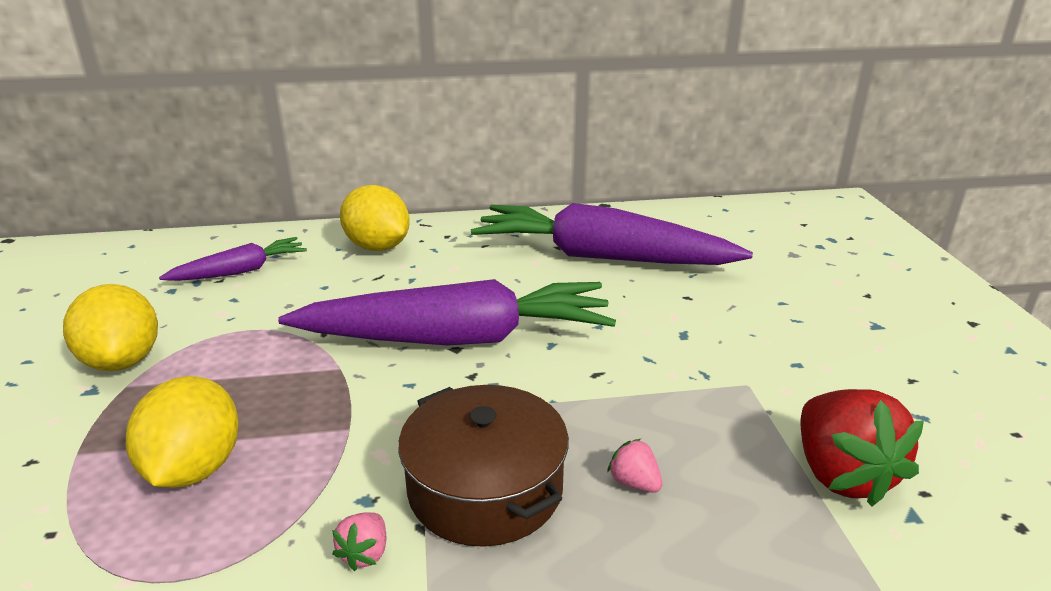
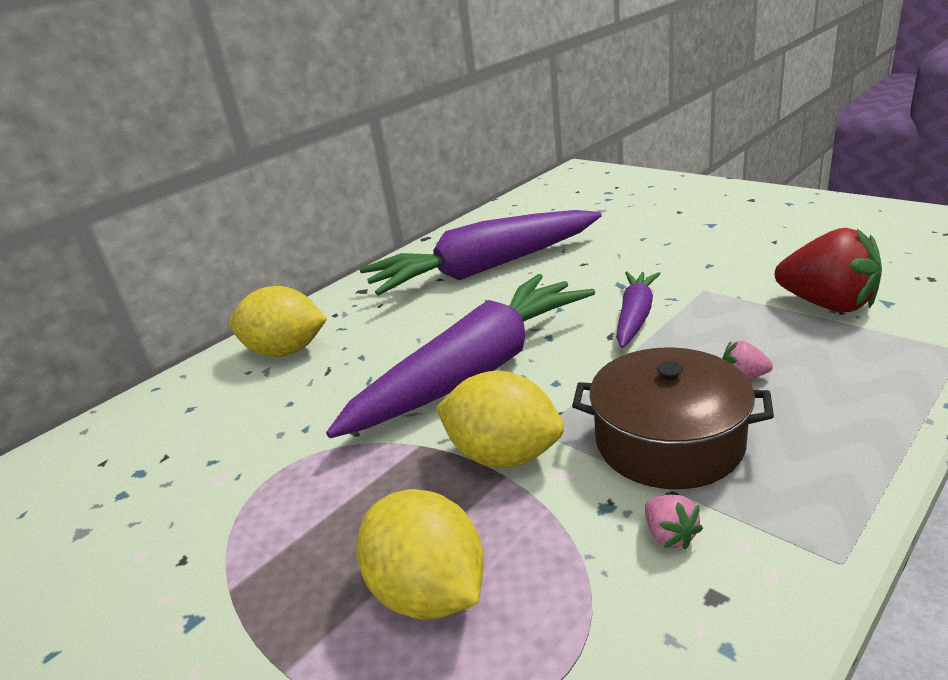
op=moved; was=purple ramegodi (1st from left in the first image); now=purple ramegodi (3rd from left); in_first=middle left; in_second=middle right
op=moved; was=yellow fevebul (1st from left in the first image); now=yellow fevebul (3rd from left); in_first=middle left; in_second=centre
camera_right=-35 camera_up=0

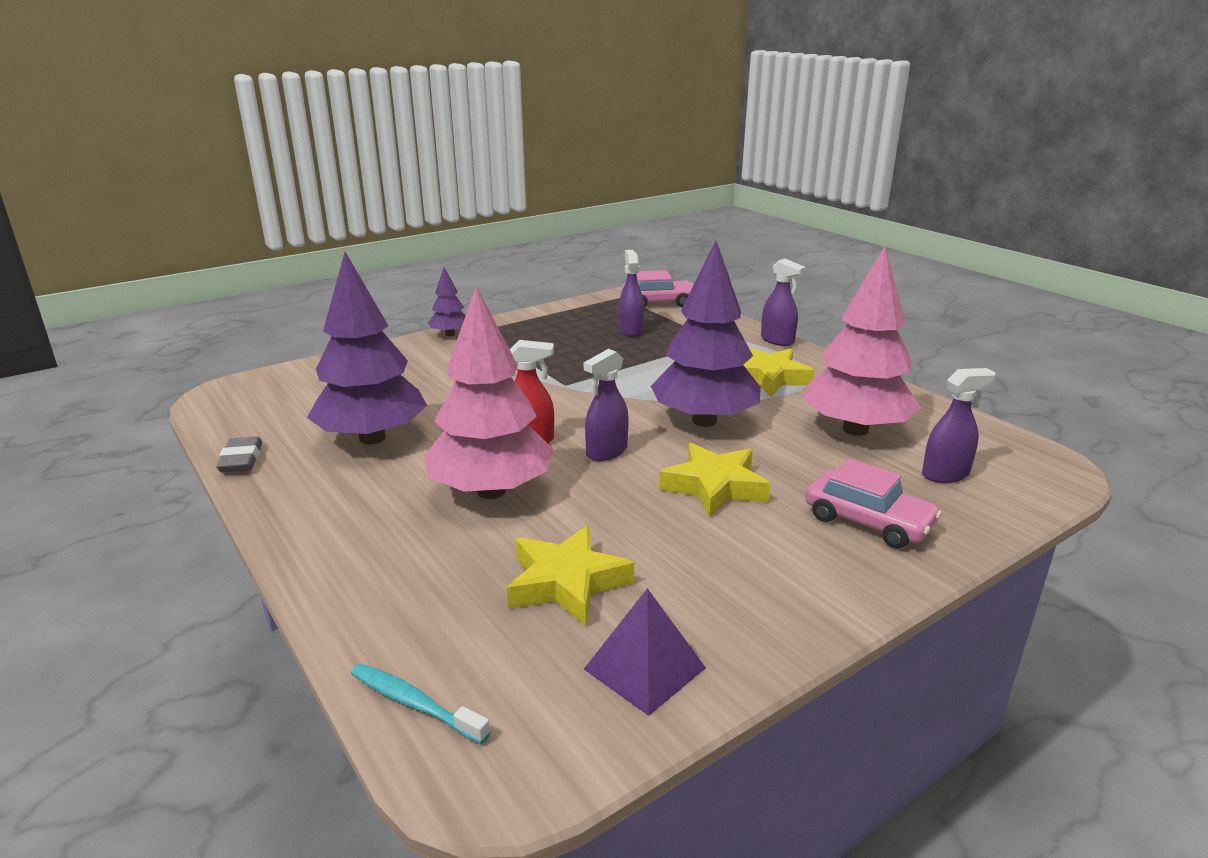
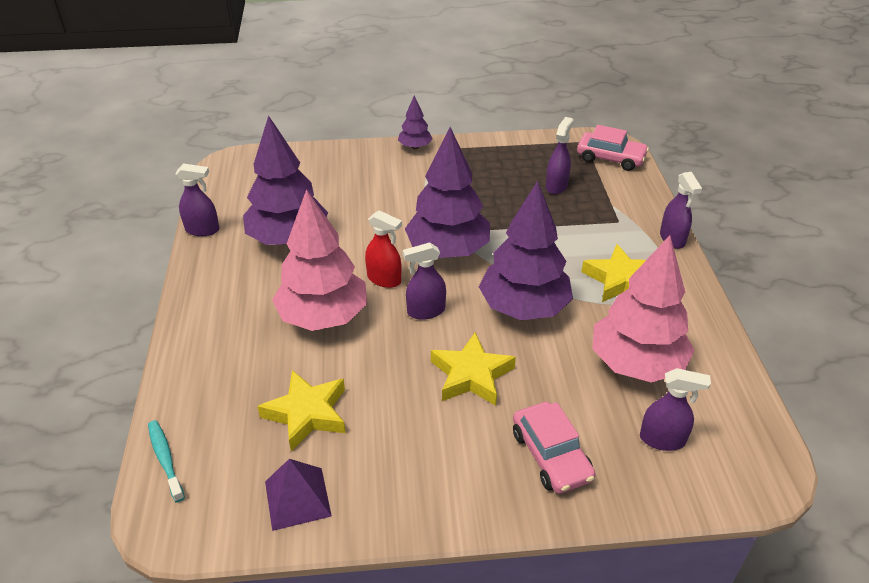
op=replaced; was=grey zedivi; now=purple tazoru (1st from left); in_first=middle left; in_second=middle left
op=added; now=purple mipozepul (3rd from left); in_second=top centre
camera_right=30 camera_up=15

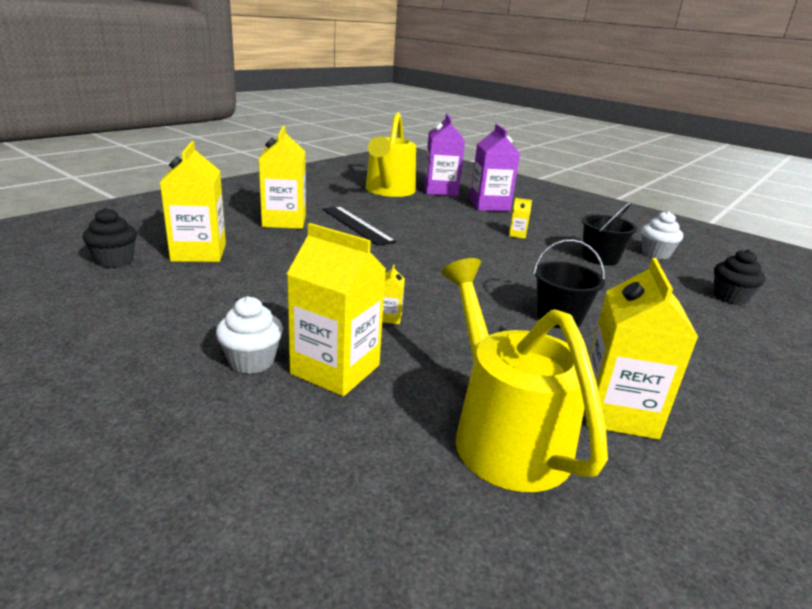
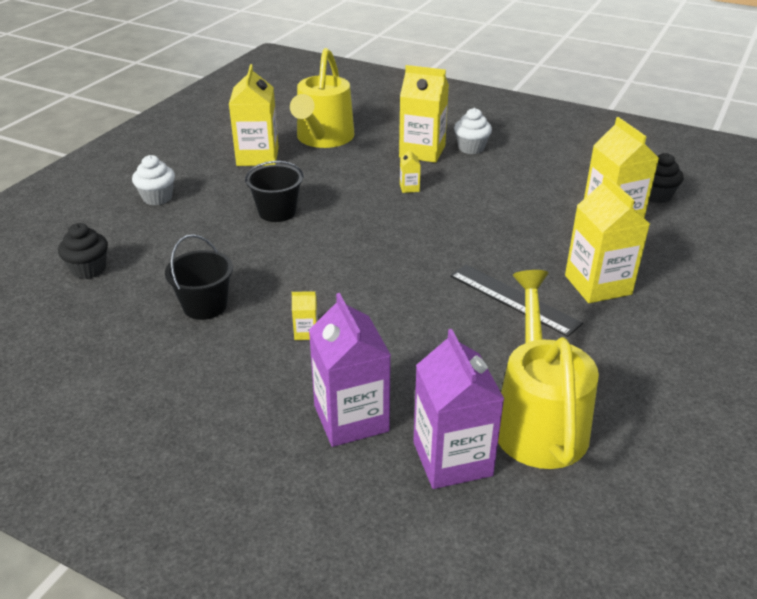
op=moved; was=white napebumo (2nd from left in the first image); now=white napebumo (1st from left); in_first=middle right; in_second=top left
op=turned; was=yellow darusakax (2nd from left in the first image); in_first=centre; in_second=top centre; clockwise=45
camera_right=170 camera_up=10

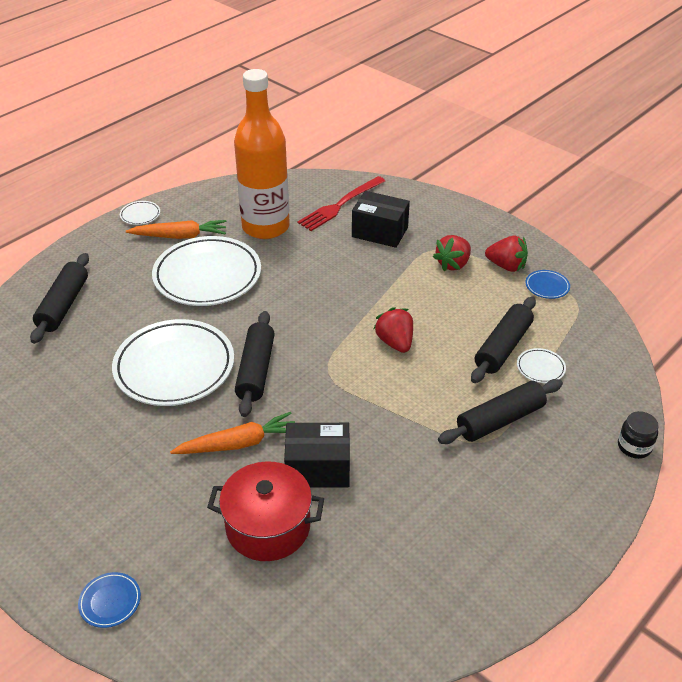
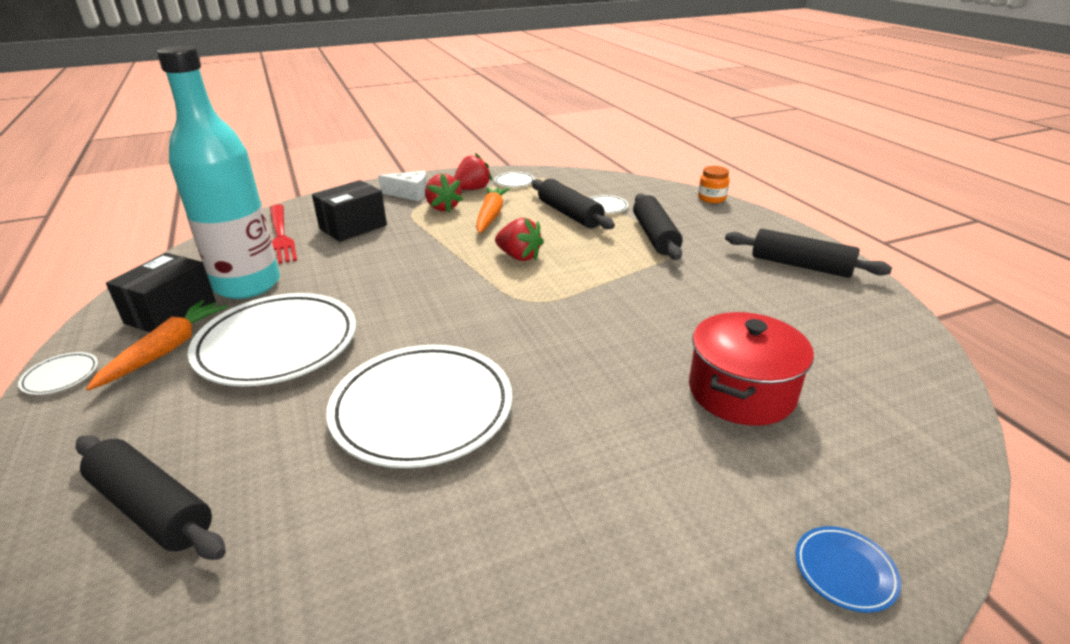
op=recoloured; was=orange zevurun; now=turquoise zevurun; in_first=top centre; in_second=top left
op=recoloured; was=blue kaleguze (2nd from left); now=white kaleguze (4th from left); in_first=middle right; in_second=top centre
op=turned; was=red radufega (1st from left in the first image); in_first=centre; in_second=centre; clockwise=-150
op=moved; was=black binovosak (2nd from left in the first image); now=black binovosak (4th from left); in_first=centre; in_second=middle right
op=recoloured; was=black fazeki; now=orange fazeki; in_first=middle right; in_second=top right
op=moved; was=orange ramegodi (2nd from left); in_first=centre; in_second=top centre
op=moved; was=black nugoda (1st from left); in_first=bottom centre; in_second=middle left
op=added; now=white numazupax; in_second=top centre
camera_right=-65 camera_up=-10

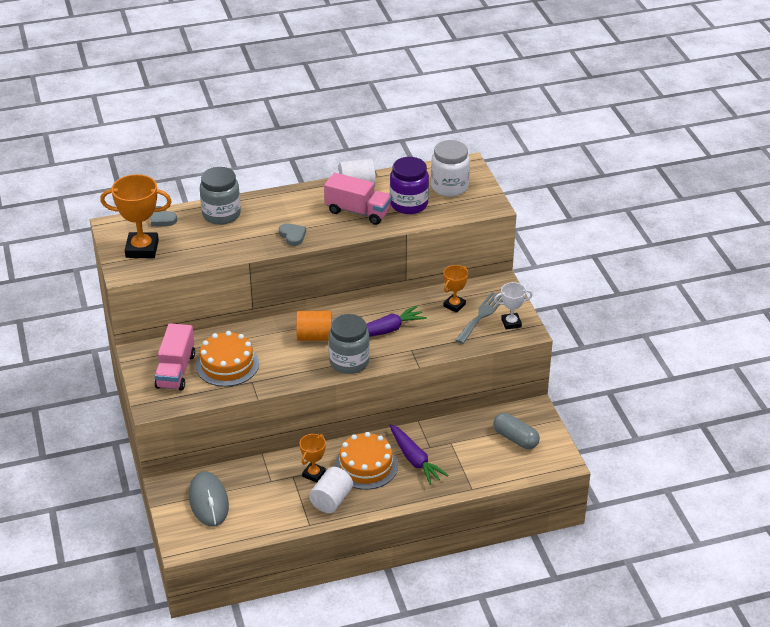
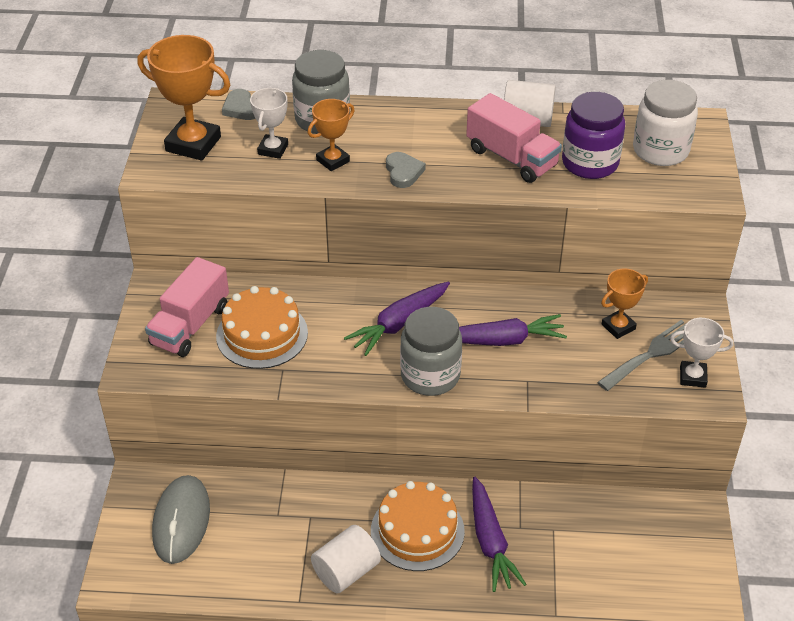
op=replaced; was=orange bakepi; now=purple ramegodi (1st from left); in_first=centre; in_second=centre
op=removed; was=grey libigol; in_first=bottom right
op=moved; was=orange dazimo (2nd from left); in_first=bottom centre; in_second=top centre
op=added; now=white dazimo (1st from left); in_second=top centre
camera_right=20 camera_up=5

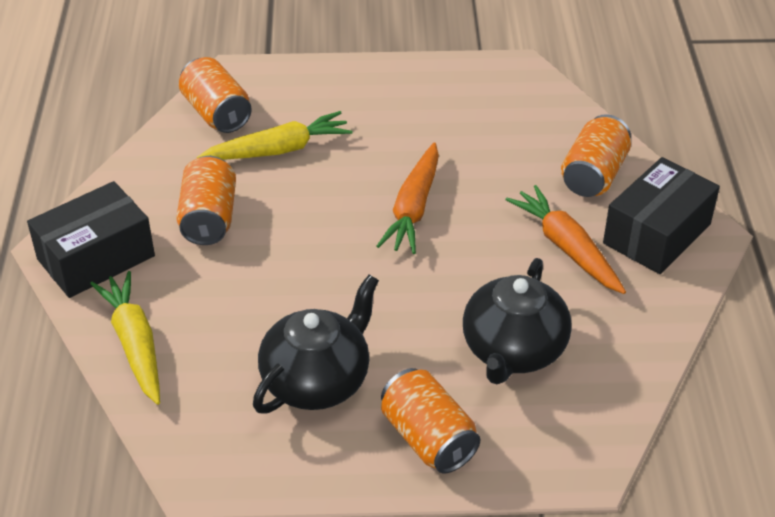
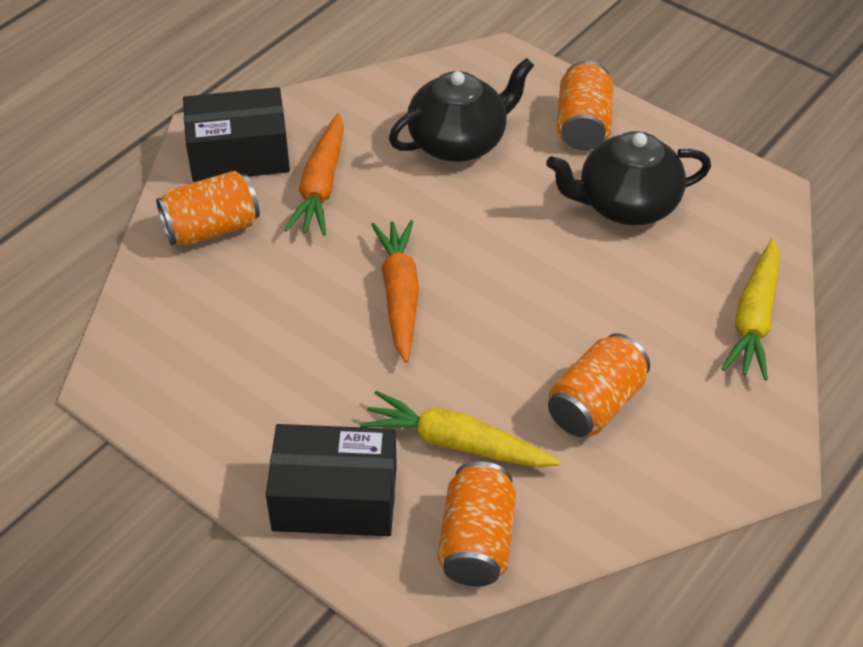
op=turned; was=orange ramegodi (1st from left in the first image); in_first=centre; in_second=centre; clockwise=-60
op=moved; was=black nugoda (1st from left in the first image); now=black nugoda (2nd from left); in_first=middle left; in_second=bottom centre
camera_right=-140 camera_up=5

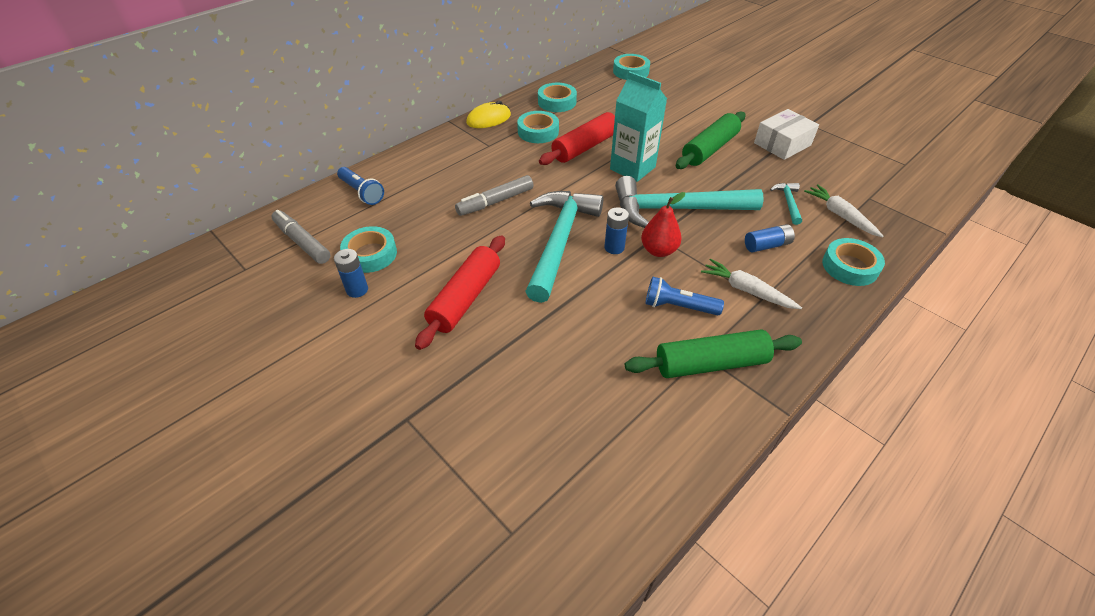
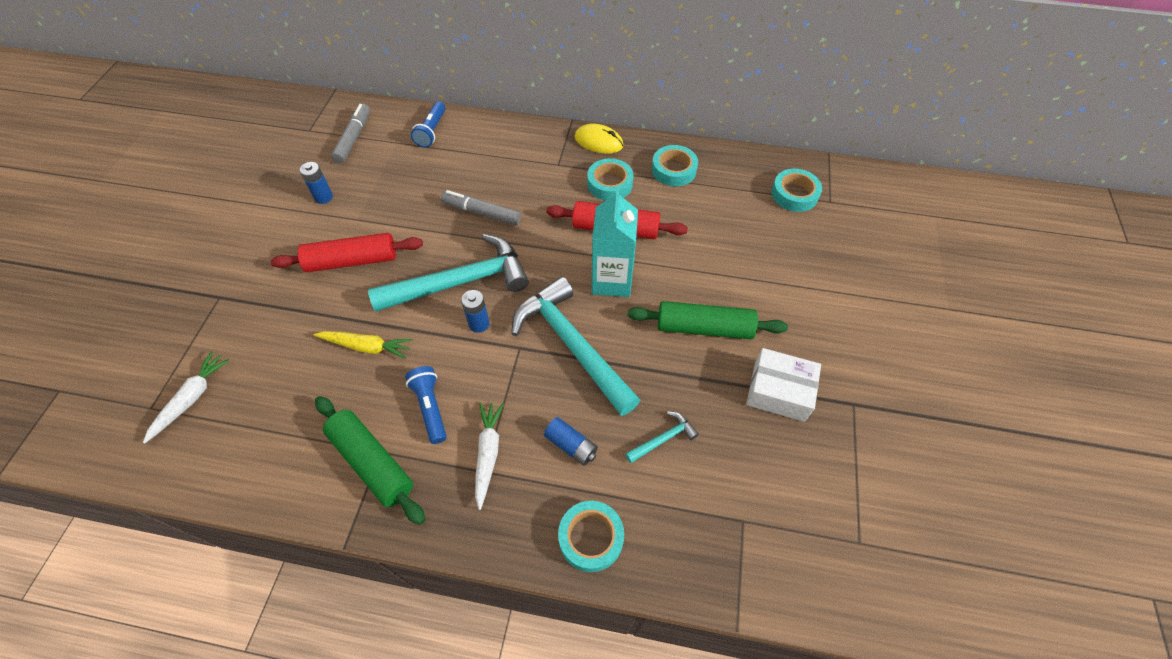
op=moved; was=white ramegodi (2nd from left in the first image); now=white ramegodi (1st from left); in_first=middle right; in_second=middle left
op=removed; was=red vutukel; in_first=centre
op=removed; was=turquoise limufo (1st from left); in_first=centre
op=added; now=yellow ramegodi; in_second=middle left
camera_right=55 camera_up=10

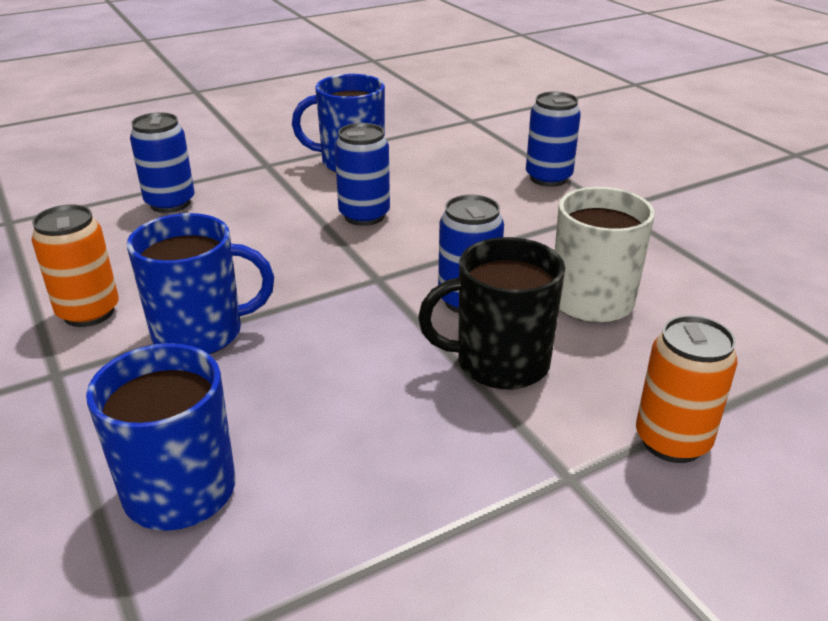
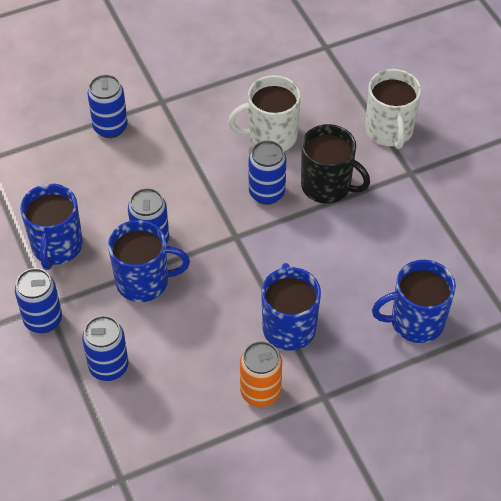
op=turned; was=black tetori; in_first=centre; in_second=top right; clockwise=-60
op=replaced; was=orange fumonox (2nd from left); now=white tetori (2nd from left); in_first=middle right; in_second=top right
op=added; now=blue tetori (2nd from left); in_second=middle left
op=added; now=blue fumonox (1st from left); in_second=middle left
camera_right=-85 camera_up=20

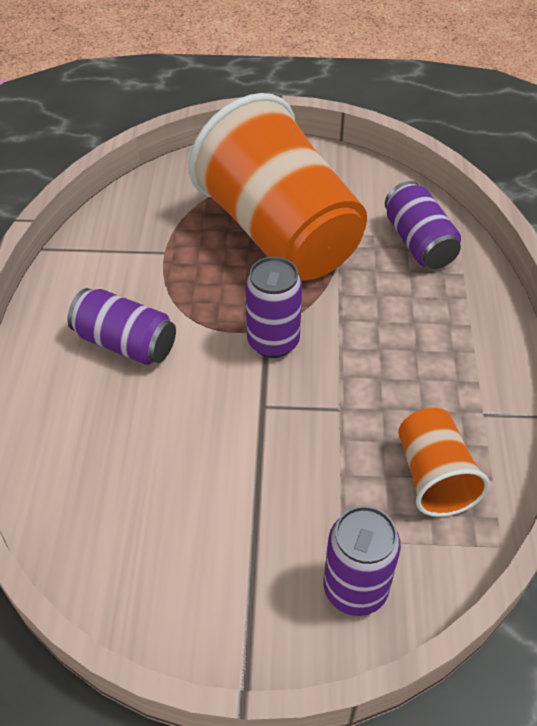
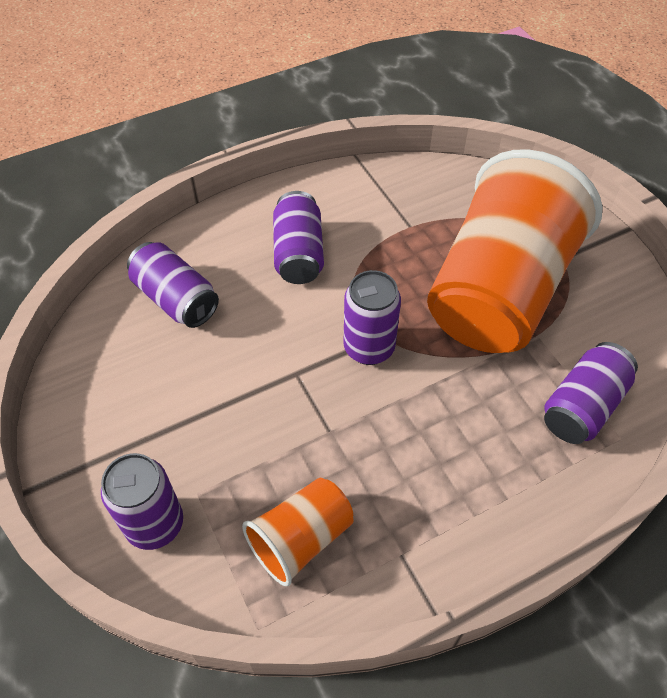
op=added; now=purple fumonox (2nd from left); in_second=middle left
camera_right=60 camera_up=5

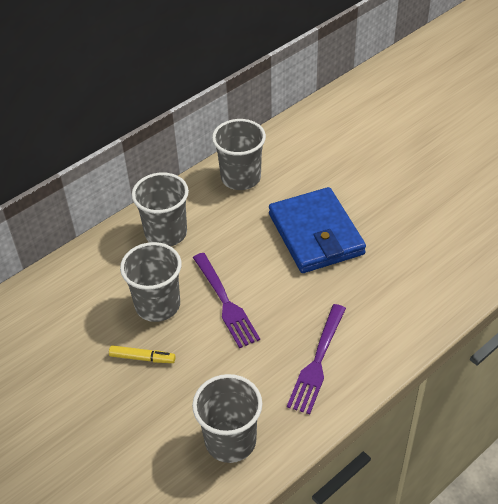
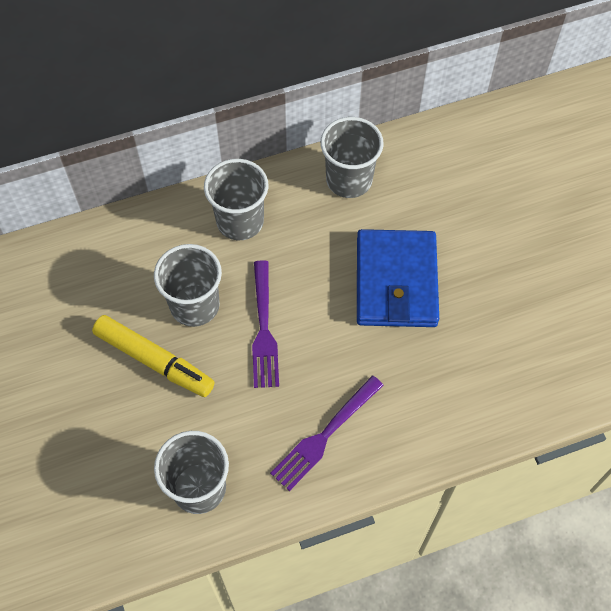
op=resized; was=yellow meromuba; in_first=bottom left; in_second=middle left; ratio=1.91
camera_right=20 camera_up=15

